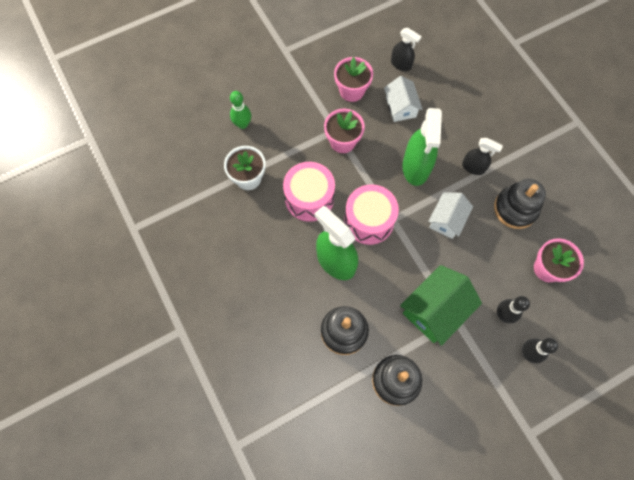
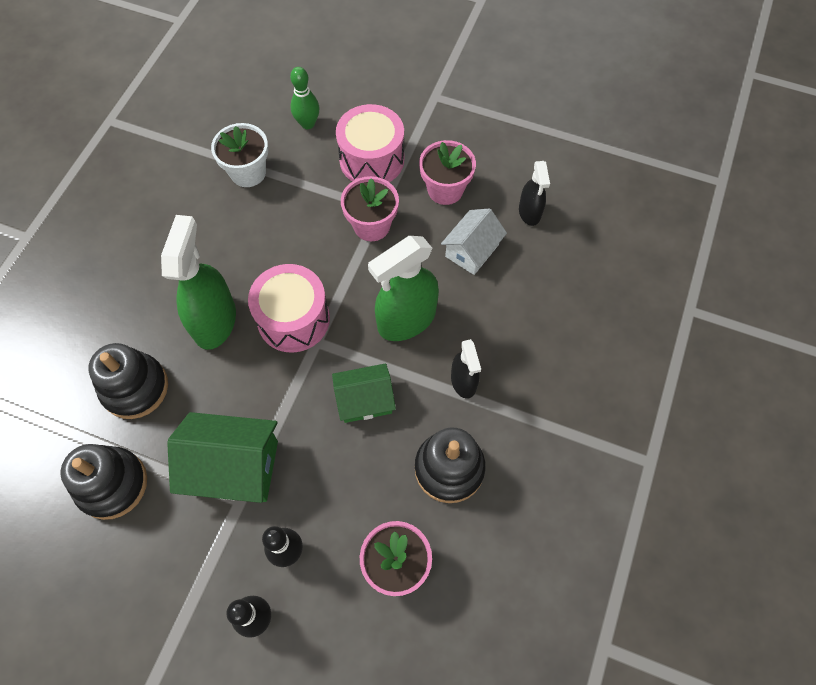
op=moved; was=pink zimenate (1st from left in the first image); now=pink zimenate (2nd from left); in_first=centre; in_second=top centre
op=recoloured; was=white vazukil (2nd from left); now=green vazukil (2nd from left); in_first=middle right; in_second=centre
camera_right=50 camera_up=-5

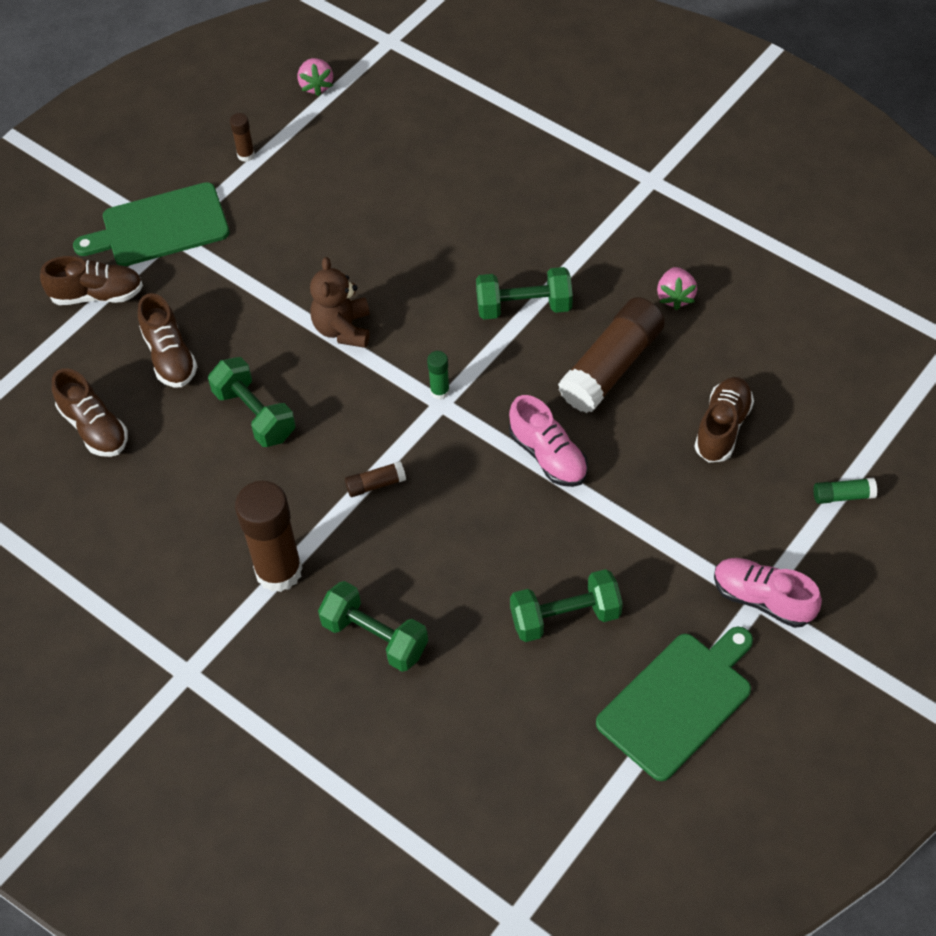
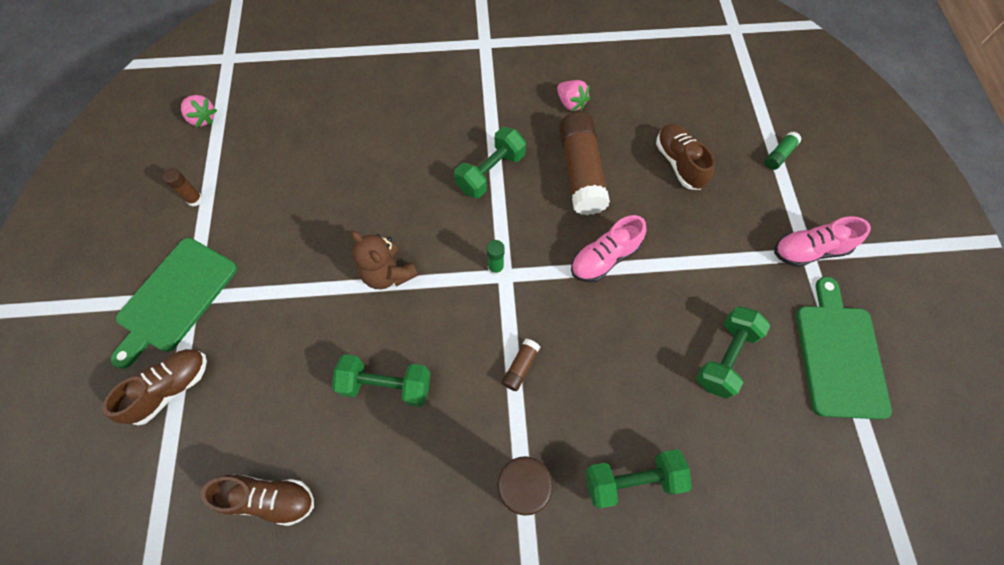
op=removed; was=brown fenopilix (3rd from left); in_first=middle left
op=turned; was=pink fenopilix (1st from left); in_first=centre; in_second=centre; clockwise=135
camera_right=-45 camera_up=10

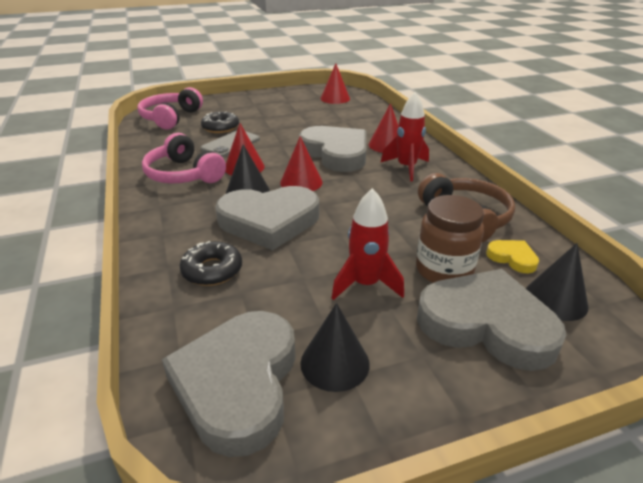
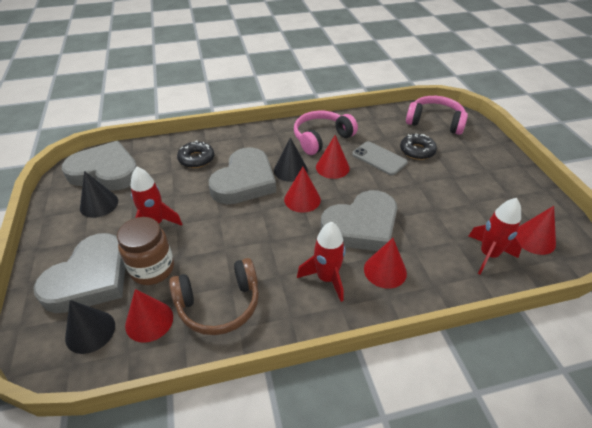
op=turned; was=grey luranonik (2nd from left in the first image); in_first=centre; in_second=centre; clockwise=-150
op=replaced; was=yellow luranonik; now=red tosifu (1st from left); in_first=middle right; in_second=bottom left
op=added; now=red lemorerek (3rd from left); in_second=middle right
camera_right=95 camera_up=10

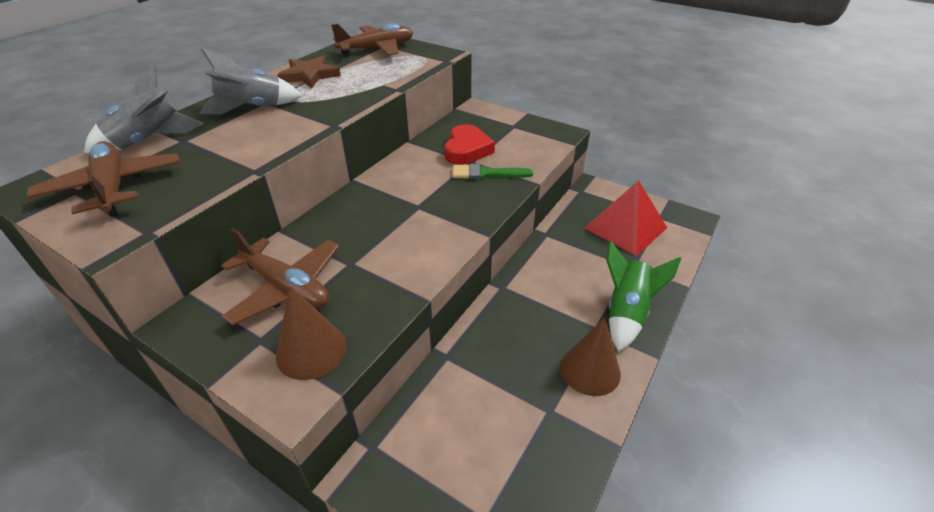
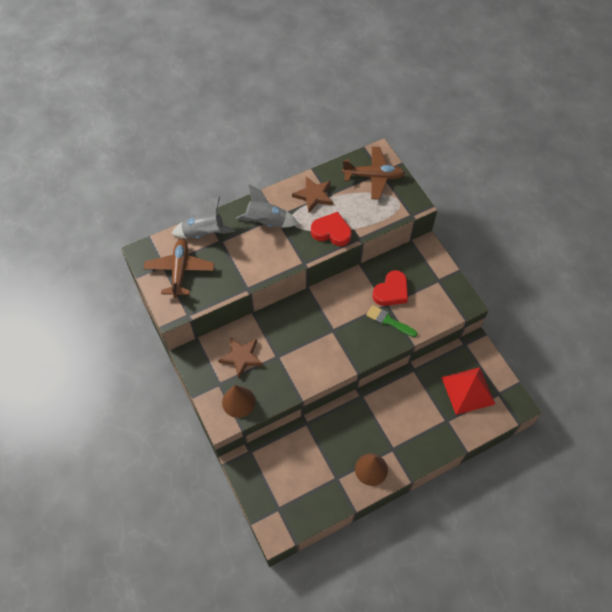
op=replaced; was=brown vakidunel (2nd from left); now=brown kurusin (1st from left); in_first=middle left; in_second=centre
op=removed; was=green lemorerek; in_first=middle right
op=added; now=red luranonik (1st from left); in_second=centre
camera_right=30 camera_up=20

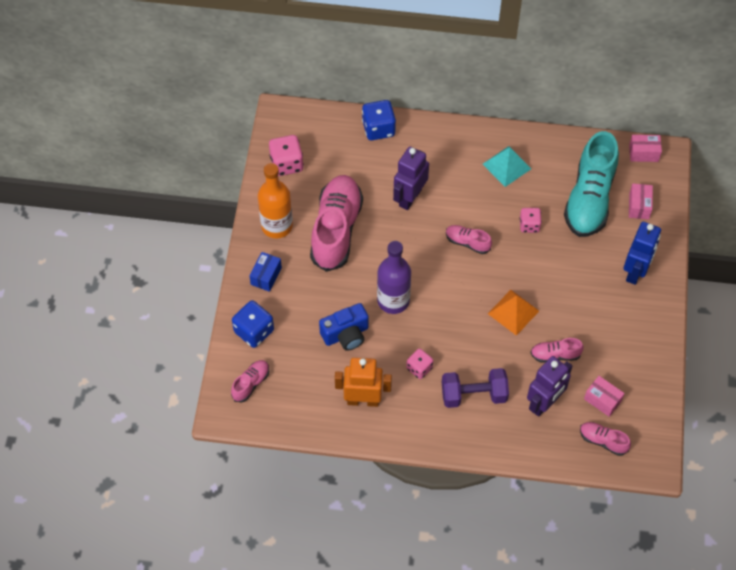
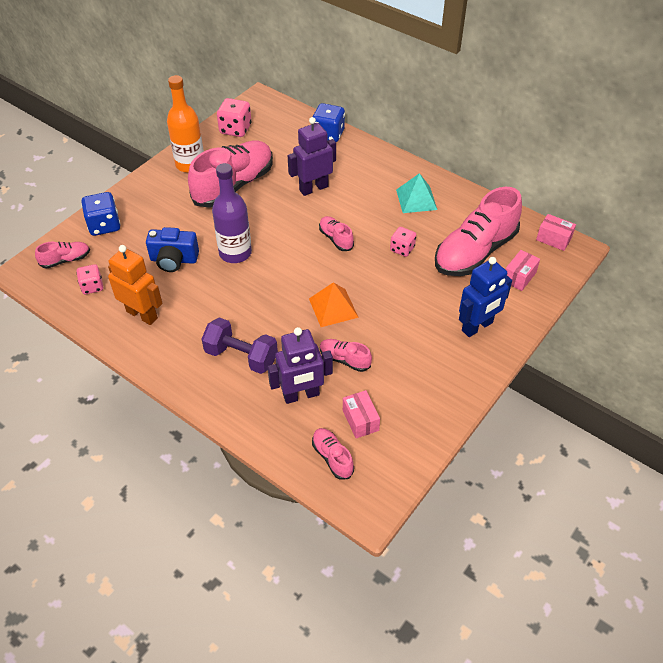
op=recoloured; was=turquoise fenopilix; now=pink fenopilix (6th from left); in_first=top right; in_second=middle right
op=removed; was=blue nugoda; in_first=centre
op=moved; was=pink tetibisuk (2nd from left in the first image); now=pink tetibisuk (1st from left); in_first=centre; in_second=middle left
camera_right=30 camera_up=-10

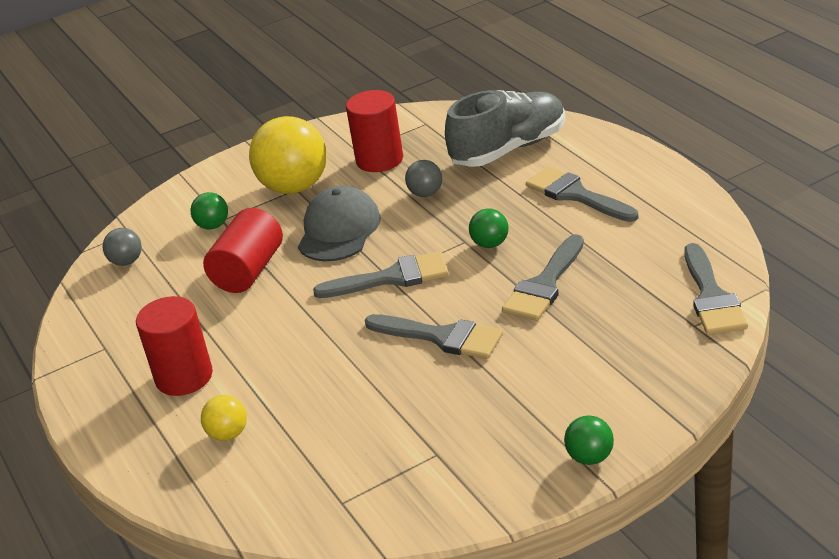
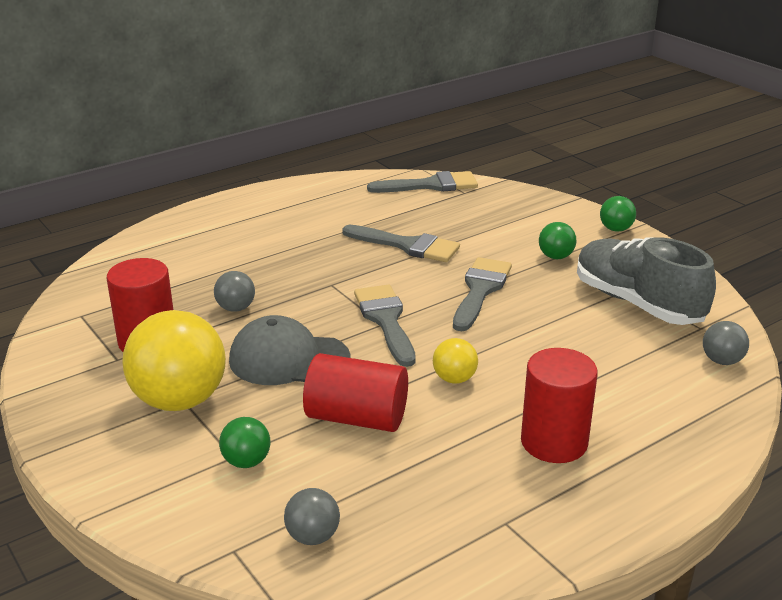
op=moved; was=grey fenopilix; in_first=top centre; in_second=middle right
op=removed; was=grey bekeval (4th from left); in_first=middle right
op=moved; was=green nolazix (2nd from left); in_first=centre; in_second=middle right
op=moved; was=yellow nolazix (1st from left in the first image); now=yellow nolazix (2nd from left); in_first=bottom left; in_second=centre
op=added; now=grey nolazix (3rd from left); in_second=middle right
camera_right=-100 camera_up=-5

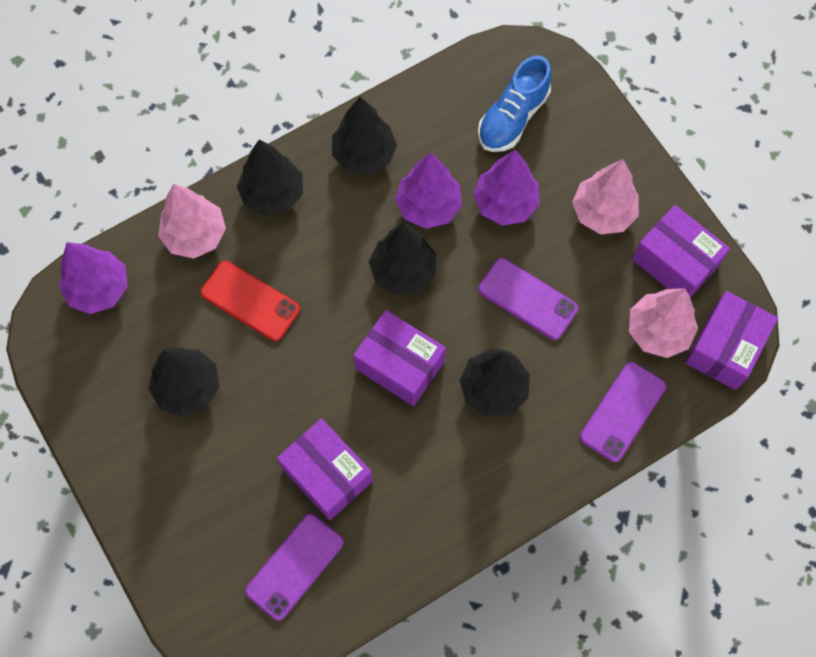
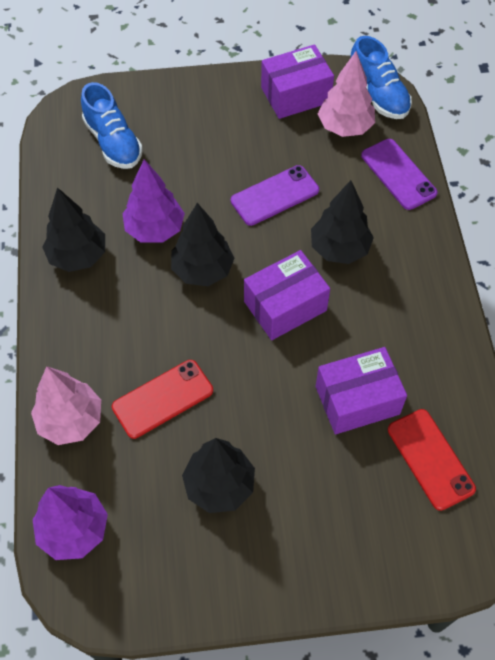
op=removed; was=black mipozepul (2nd from left); in_first=top left
op=removed; was=purple mipozepul (3rd from left); in_first=top centre
op=removed; was=pink mipozepul (2nd from left); in_first=top right
op=replaced; was=purple nugoda (4th from left); now=blue fenopilix (2nd from left); in_first=middle right; in_second=top right
op=recoloured; was=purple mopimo (1st from left); now=red mopimo (2nd from left); in_first=bottom centre; in_second=bottom right
camera_right=-65 camera_up=-10

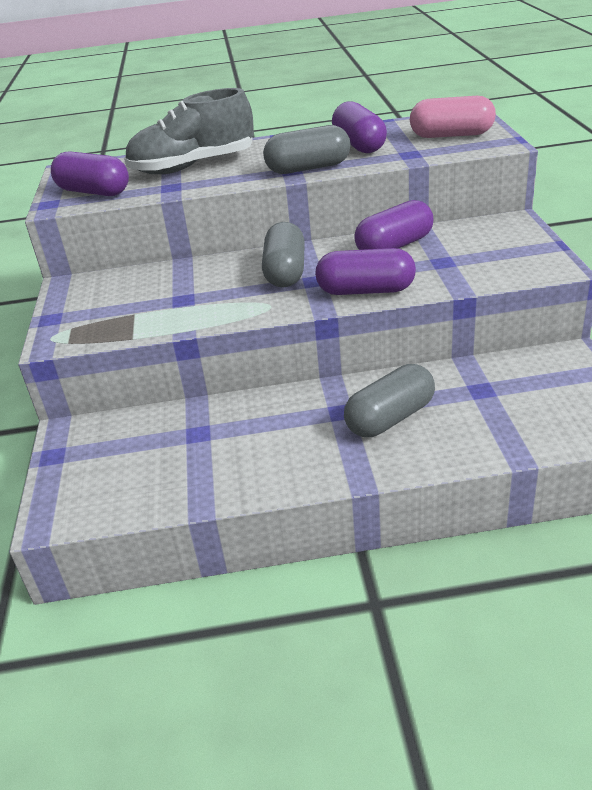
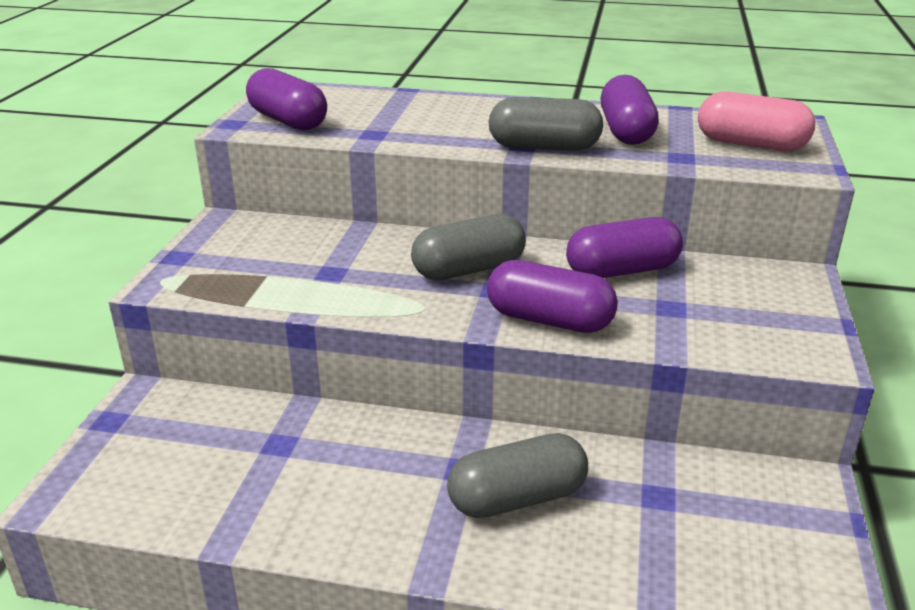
op=removed; was=grey fenopilix; in_first=top left
op=turned; was=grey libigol (1st from left); in_first=top centre; in_second=centre; clockwise=45
camera_right=15 camera_up=-5

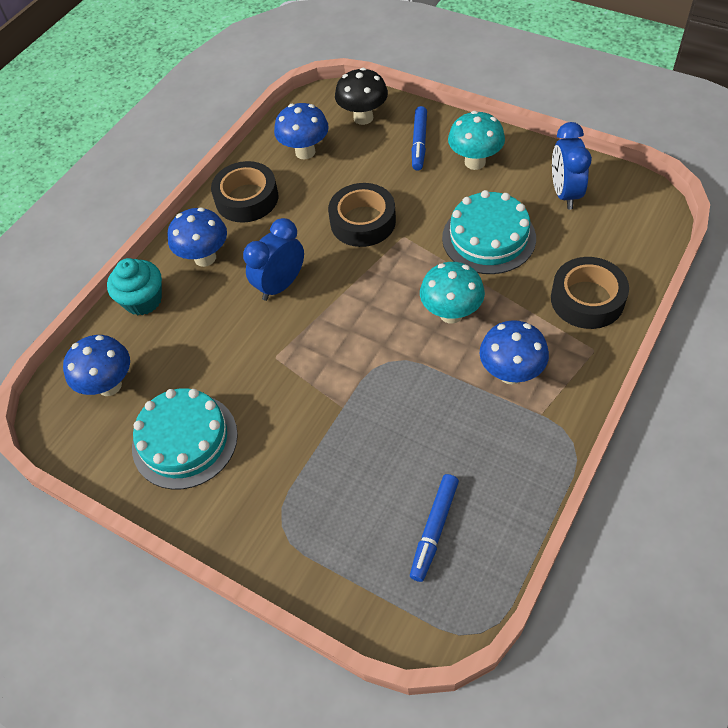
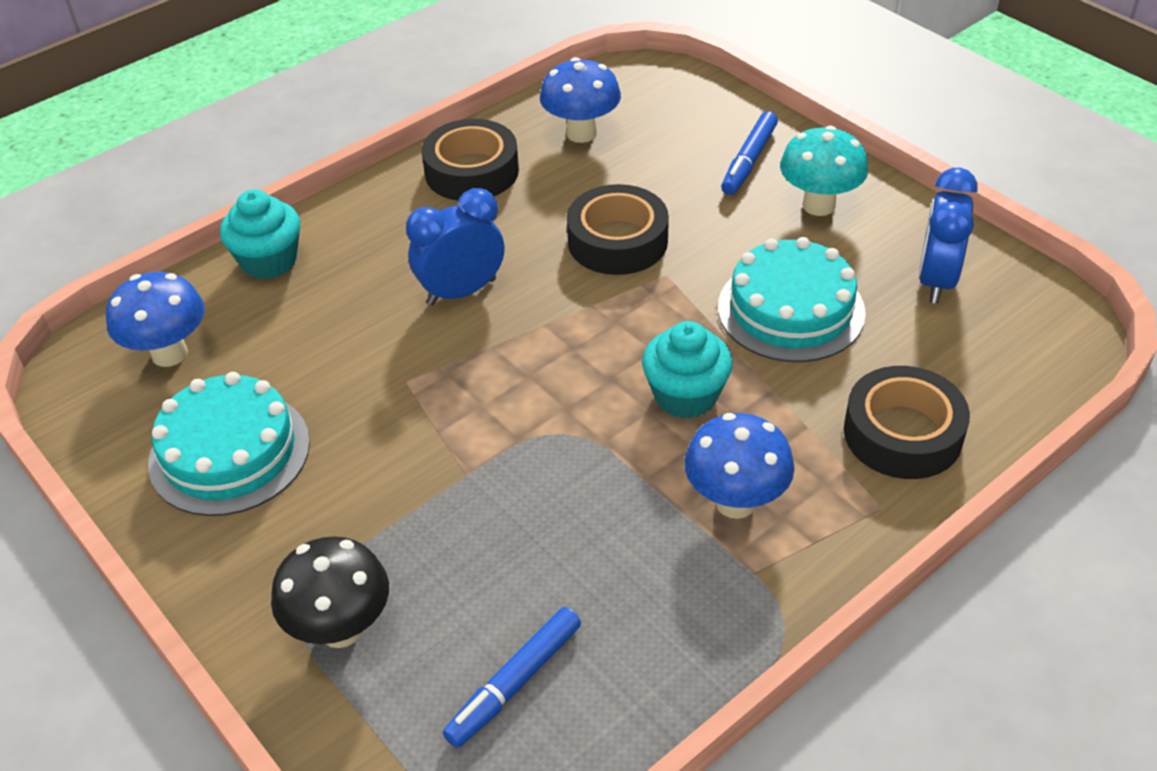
op=moved; was=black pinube; in_first=top centre; in_second=bottom left
op=removed; was=blue pinube (2nd from left); in_first=top left
op=replaced; was=turquoise pinube (1st from left); now=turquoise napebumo (2nd from left); in_first=centre; in_second=centre
camera_right=15 camera_up=-10

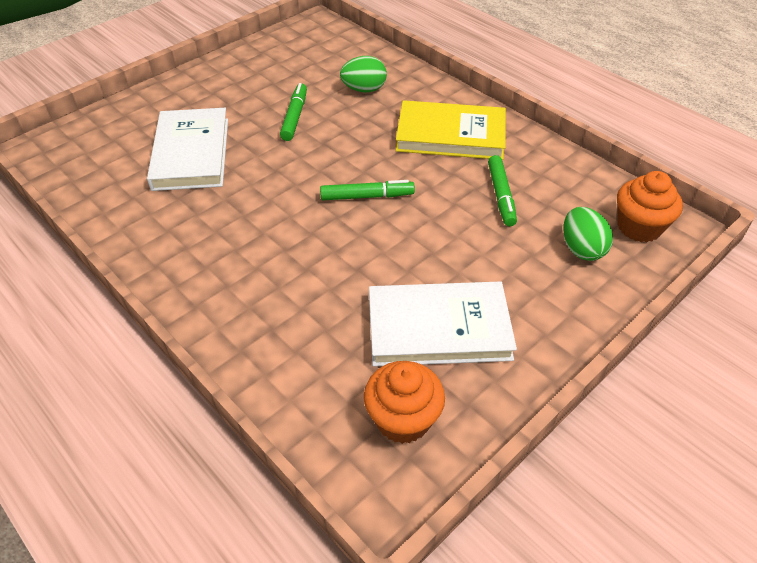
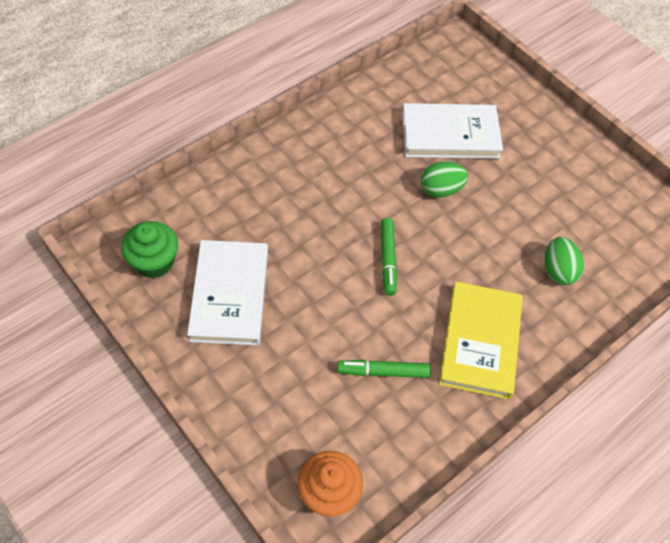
op=removed; was=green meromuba (1st from left); in_first=top centre
op=moved; was=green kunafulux (2nd from left in the first image); now=green kunafulux (1st from left); in_first=middle right; in_second=top centre
op=recoloured; was=orange napebumo (1st from left); now=green napebumo; in_first=bottom centre; in_second=middle left
camera_right=90 camera_up=10

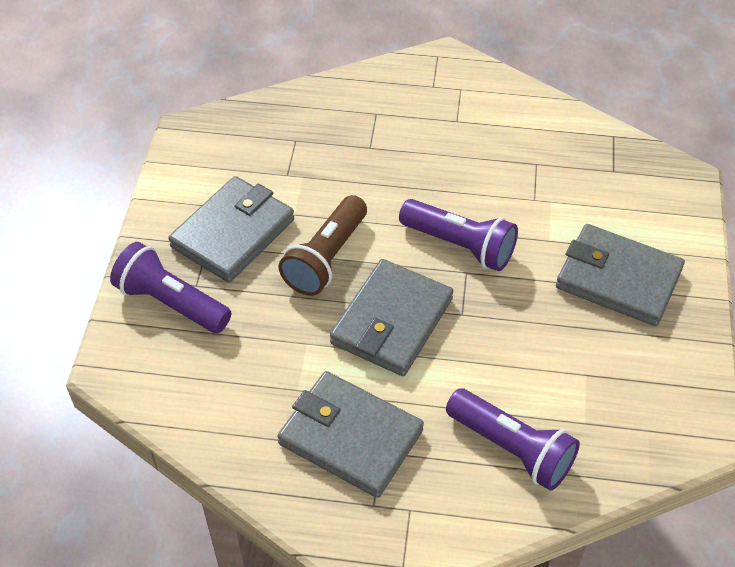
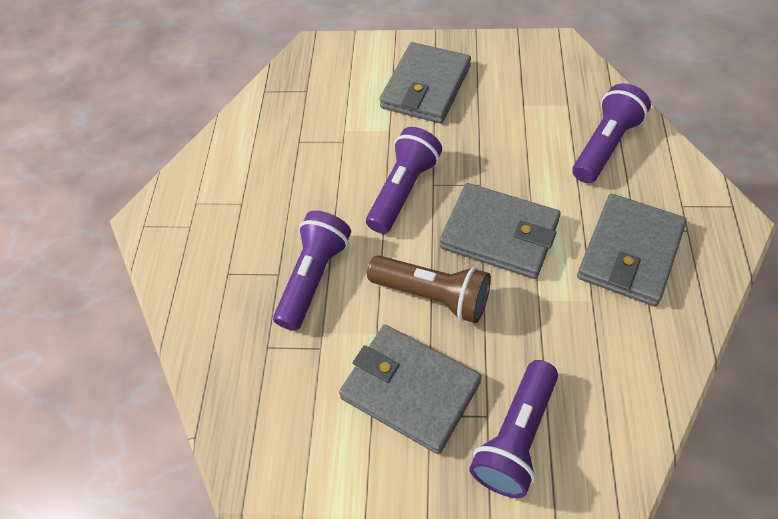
op=added; now=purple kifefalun (1st from left); in_second=centre
camera_right=-90 camera_up=5

